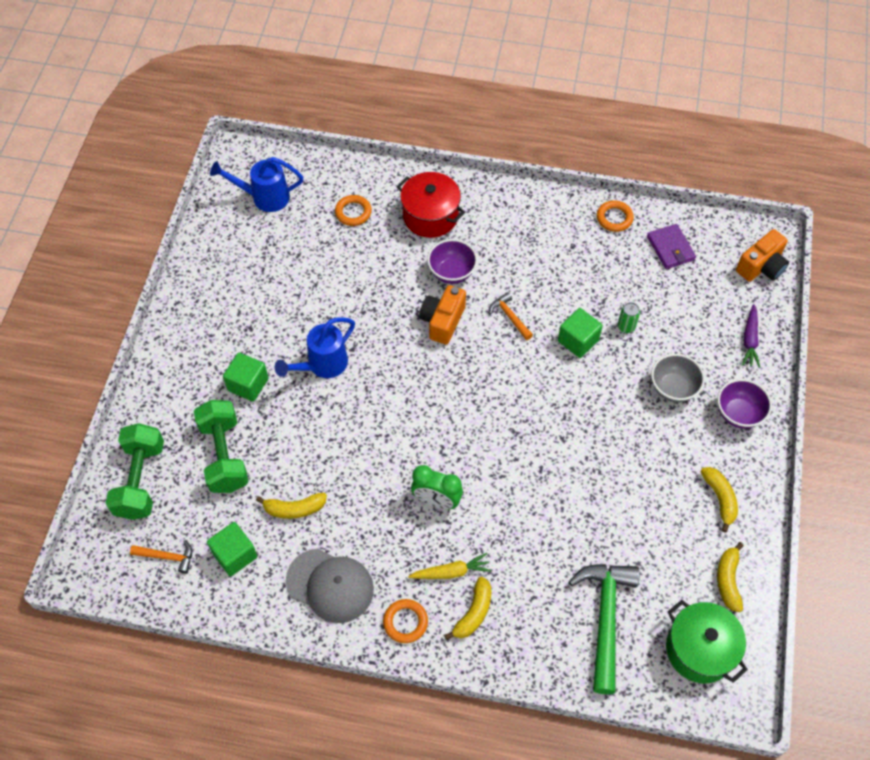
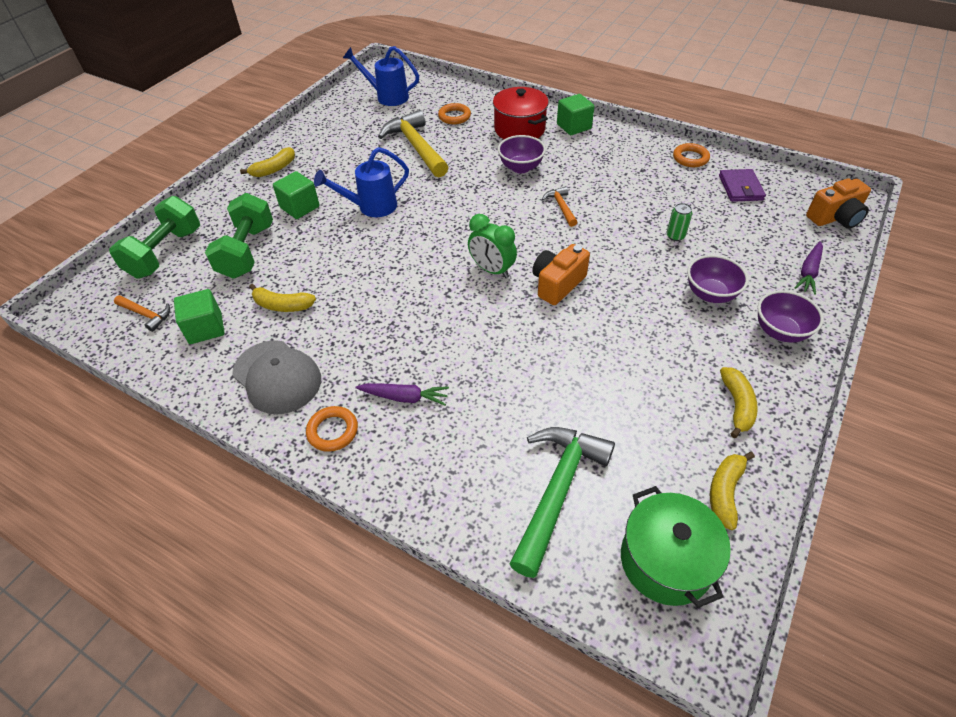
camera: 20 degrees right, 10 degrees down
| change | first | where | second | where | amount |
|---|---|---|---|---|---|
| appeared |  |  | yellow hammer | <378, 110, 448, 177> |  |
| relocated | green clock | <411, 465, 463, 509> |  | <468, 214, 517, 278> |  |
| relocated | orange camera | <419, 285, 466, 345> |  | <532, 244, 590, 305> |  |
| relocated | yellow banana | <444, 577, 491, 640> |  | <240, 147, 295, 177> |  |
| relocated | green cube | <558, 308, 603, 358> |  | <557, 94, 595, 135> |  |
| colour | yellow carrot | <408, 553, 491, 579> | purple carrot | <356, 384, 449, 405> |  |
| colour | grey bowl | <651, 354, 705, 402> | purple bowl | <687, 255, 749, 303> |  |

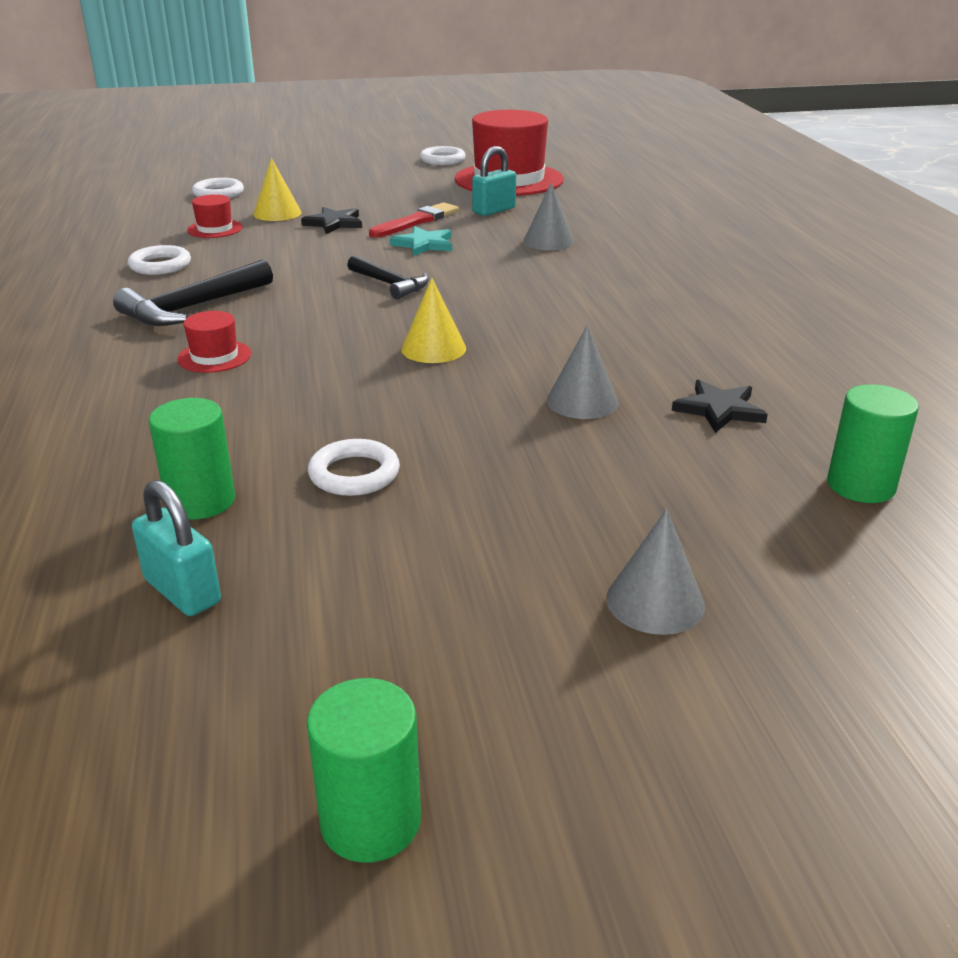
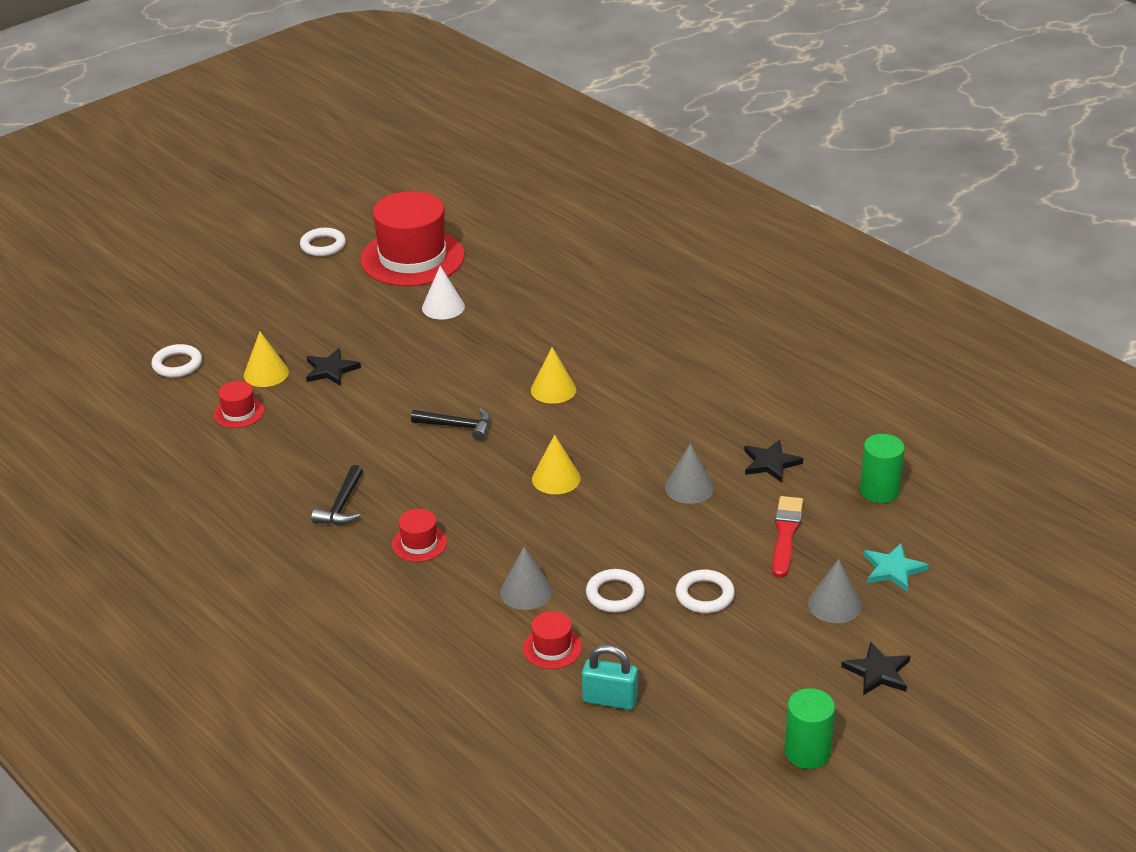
camera: 30 degrees left, 5 degrees up
| change | first | where | second | where | amount |
|---|---|---|---|---|---|
| appeared |  |  | yellow cone | <531, 347, 576, 404> |  |
| appeared |  |  | black star | <841, 641, 910, 695> |  |
| relocated | white ring | <128, 245, 191, 275> |  | <675, 569, 735, 613> |  |
| relocated | red brush | <369, 202, 459, 238> |  | <772, 496, 803, 578> |  |
| relocated | turquoise star | <390, 226, 452, 256> |  | <864, 543, 929, 592> |  |
| relocated | grey cone | <523, 183, 574, 250> |  | <500, 547, 553, 610> |  |
| exchanged | green cylinder | <149, 398, 235, 519> | red hat | <523, 611, 582, 669> |  |
| exchanged | turquoise padlock | <472, 146, 516, 216> | white cone | <422, 266, 465, 319> |  |
| size | black hammer | <113, 260, 273, 326> |  | <311, 465, 363, 525> | x0.65 |

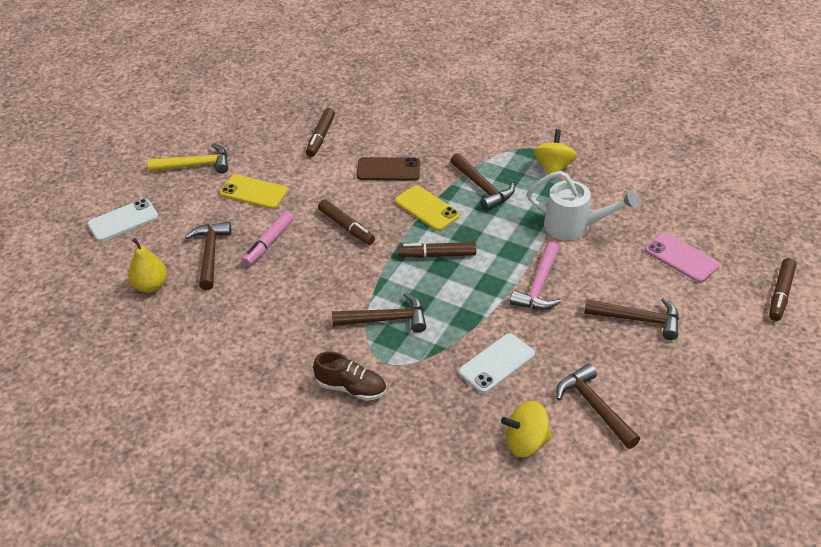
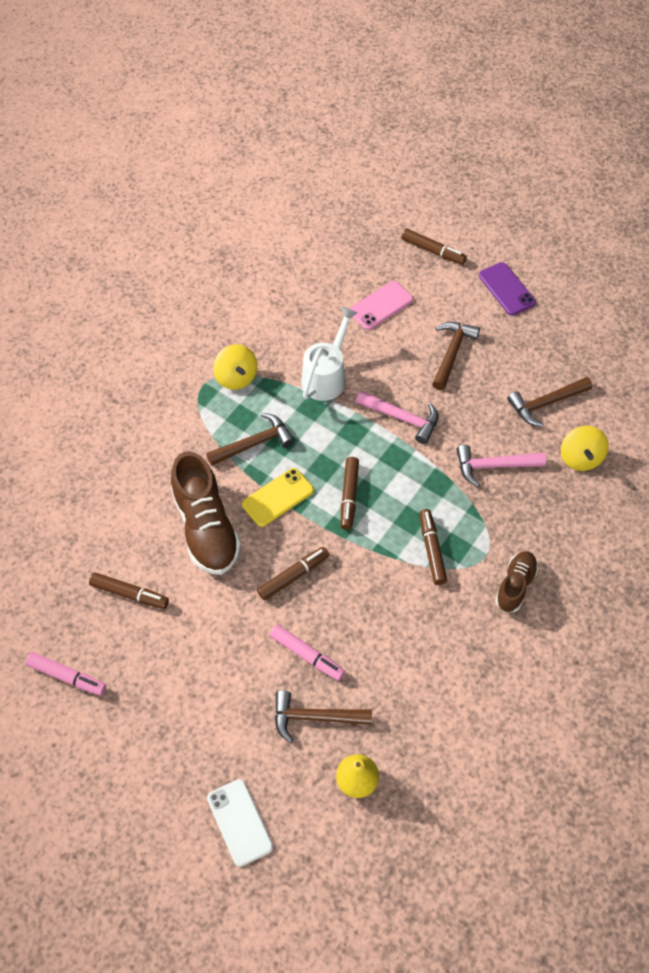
camera: 85 degrees left, 15 degrees up
| change | first | where | second | where | amount |
|---|---|---|---|---|---|
| missing | yellow hammer | <148, 144, 228, 174> |  |  |  |
| missing | yellow phone | <220, 174, 288, 209> |  |  |  |
| appeared |  |  | pink marker | <26, 652, 106, 696> |  |
| appeared |  |  | purple phone | <479, 262, 536, 316> |  |
| exchanged | brown hammer | <332, 292, 426, 333> | brown marker | <419, 509, 447, 585> |  |
| exchanged | brown phone | <357, 157, 420, 181> | brown shoe | <171, 451, 241, 575> |  |
| exchanged | white phone | <459, 333, 535, 393> | pink hammer | <456, 445, 546, 487> |  |
| spun | yellow spinning top | <533, 129, 577, 179> |  | <213, 344, 257, 390> | 135 degrees counterclockwise |

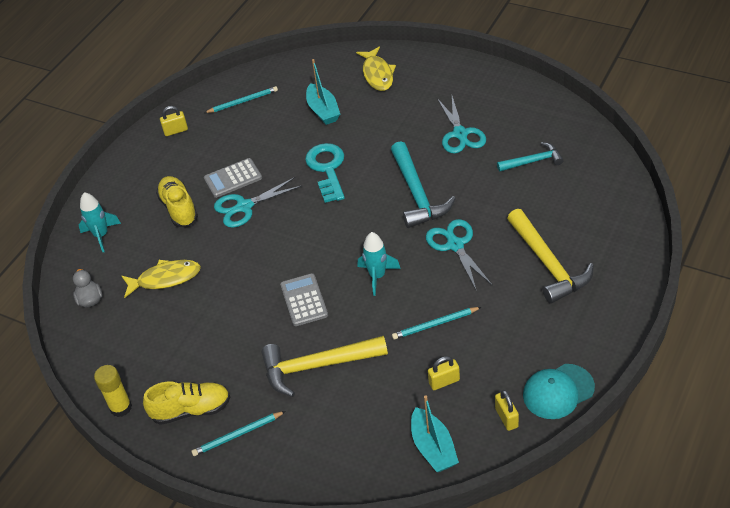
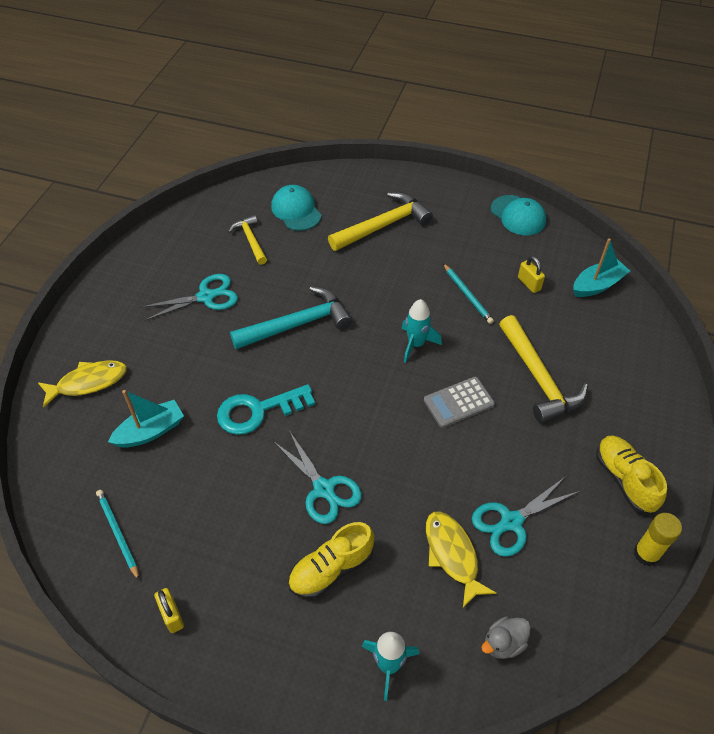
camera: 105 degrees left, 5 degrees up
| change | first | where | second | where | amount |
|---|---|---|---|---|---|
| missing | turquoise pencil | <191, 411, 286, 456> |  |  |  |
| missing | grey calculator | <204, 158, 262, 198> |  |  |  |
| missing | yellow padlock | <495, 390, 519, 431> |  |  |  |
| appeared |  |  | turquoise cap | <271, 185, 322, 231> |  |
| relocated | turquoise scissors | <426, 219, 493, 291> |  | <472, 476, 580, 557> |  |
| colour | turquoise hammer | <497, 142, 564, 172> | yellow hammer | <228, 215, 267, 265> |  |

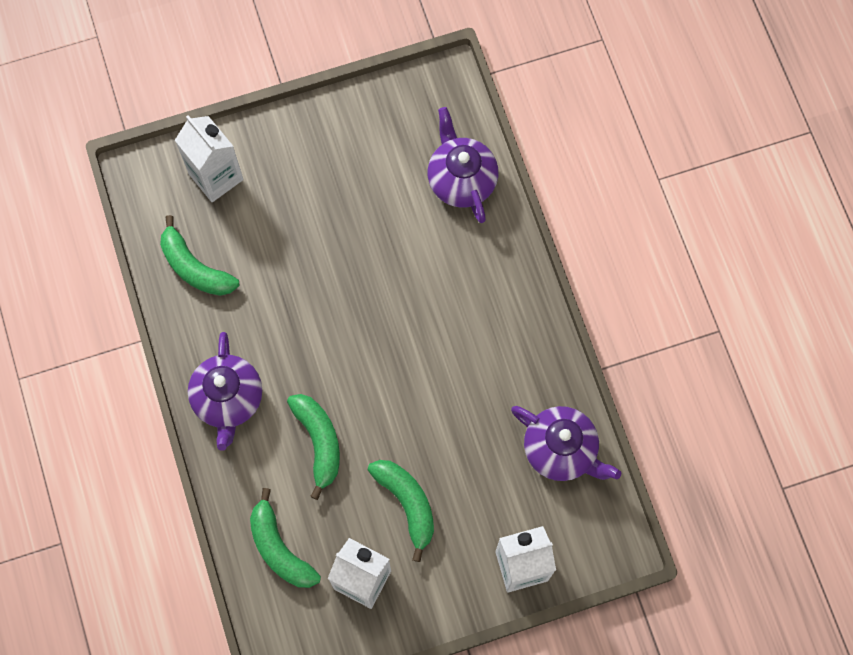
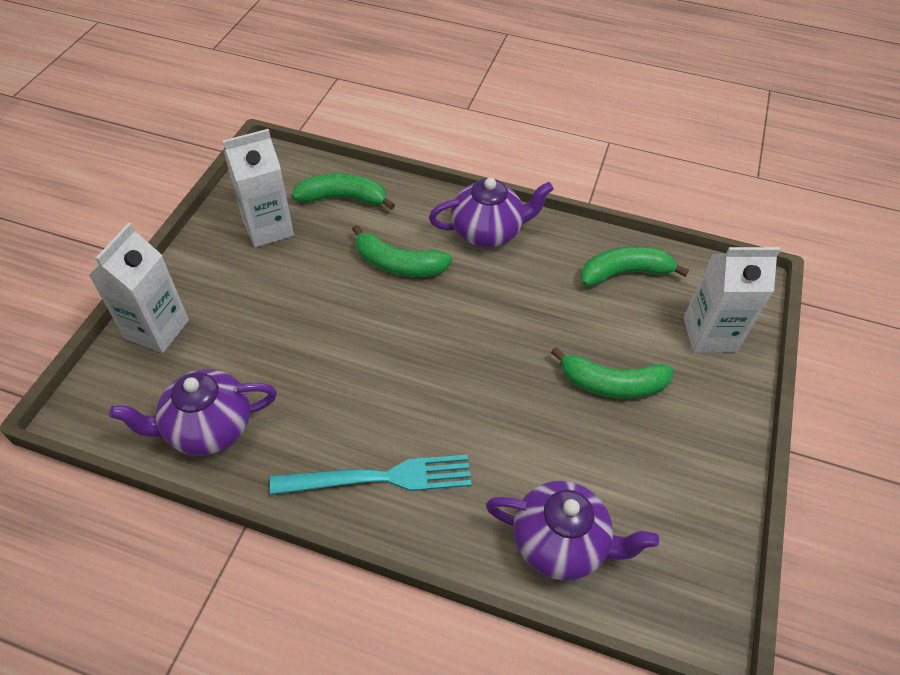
camera: 125 degrees right, 20 degrees down
| change | first | where | second | where | amount |
|---|---|---|---|---|---|
| appeared |  |  | turquoise fork | <270, 455, 472, 495> |  |
| relocated | green banana | <368, 460, 434, 562> |  | <551, 347, 673, 399> |  |
| spun | purple teapot | <188, 332, 262, 451> |  | <429, 178, 554, 247> | 135 degrees clockwise |

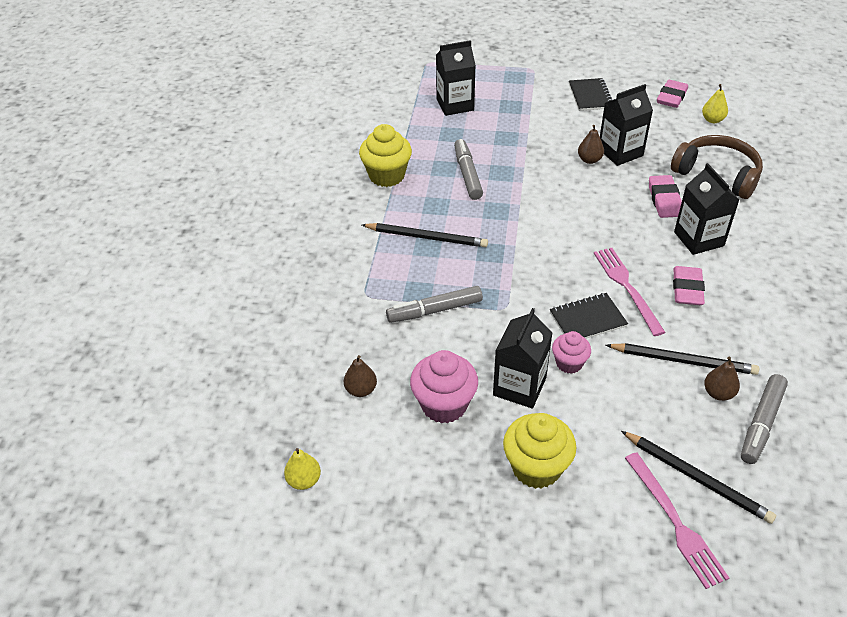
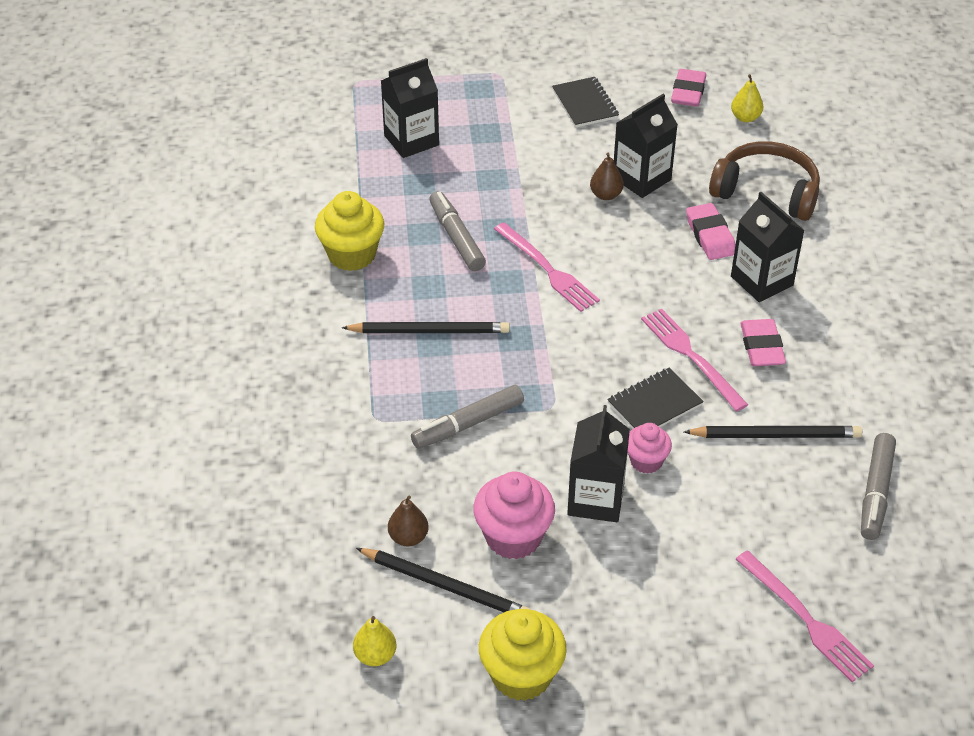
camera: 15 degrees left, 0 degrees up
| change | first | where | second | where | amount |
|---|---|---|---|---|---|
| missing | brown pear | <704, 356, 740, 401> |  |  |  |
| appeared |  |  | pink fork | <494, 223, 600, 312> |  |
| relocated | yellow cupcake | <503, 413, 576, 489> |  | <479, 609, 567, 701> |  |
| relocated | black pencil | <621, 431, 776, 524> |  | <356, 548, 531, 612> |  |

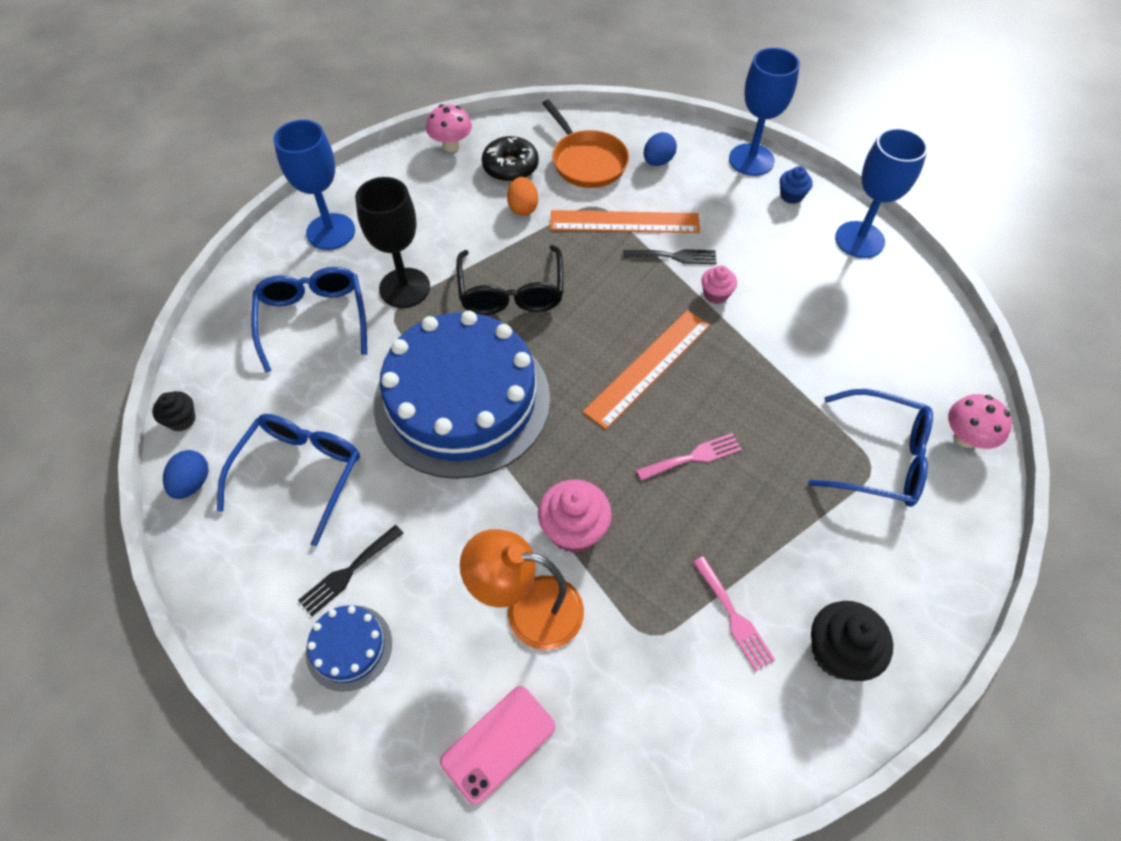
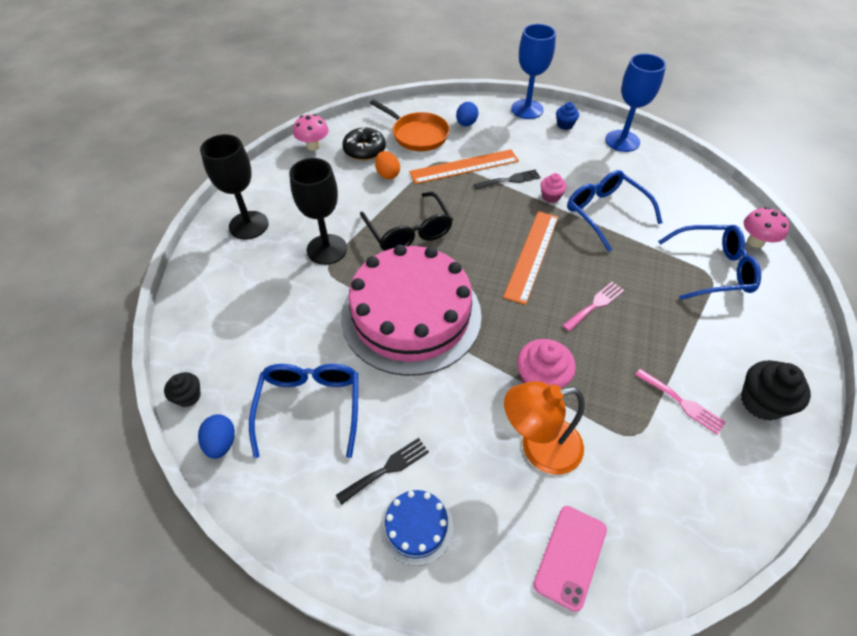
camera: 20 degrees left, 5 degrees down
| change | first | where | second | where | amount |
|---|---|---|---|---|---|
| relocated | blue glasses | <251, 267, 367, 373> |  | <567, 170, 663, 252> |  |
| colour | blue goblet | <274, 120, 355, 250> | black goblet | <200, 134, 269, 240> |  |
| colour | blue cake | <374, 311, 550, 479> | pink cake | <341, 245, 482, 376> |  |
| spun | black fork | <298, 525, 404, 616> |  | <336, 438, 429, 505> | 150 degrees counterclockwise |

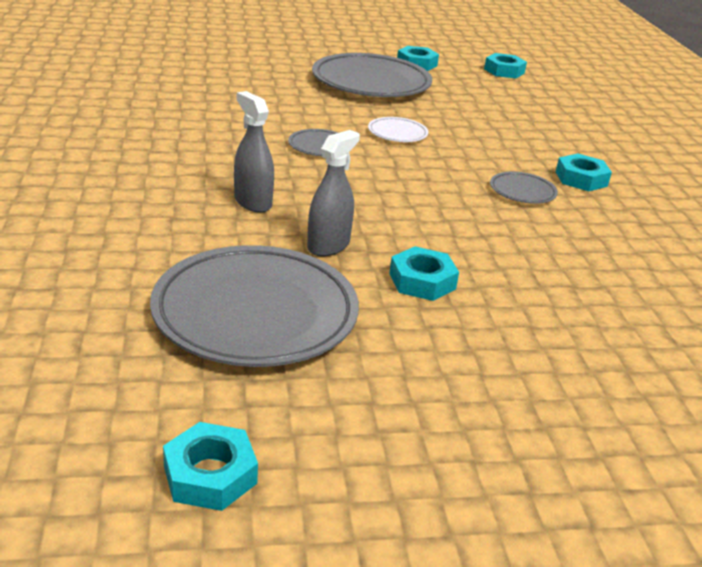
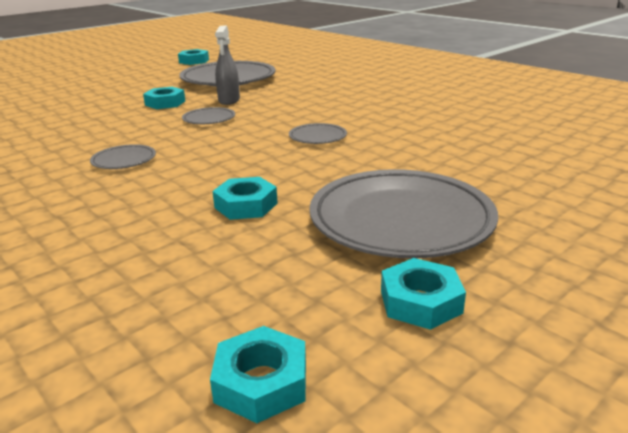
camera: 150 degrees right, 5 degrees down
| change | first | where | second | where | amount |
|---|---|---|---|---|---|
| missing | grey spray bottle | <234, 91, 274, 213> |  |  |  |
| missing | white plate | <368, 117, 428, 142> |  |  |  |
| appeared |  |  | grey plate | <182, 107, 235, 124> |  |
| relocated | turquoise nut | <556, 153, 612, 191> |  | <212, 177, 277, 220> |  |

